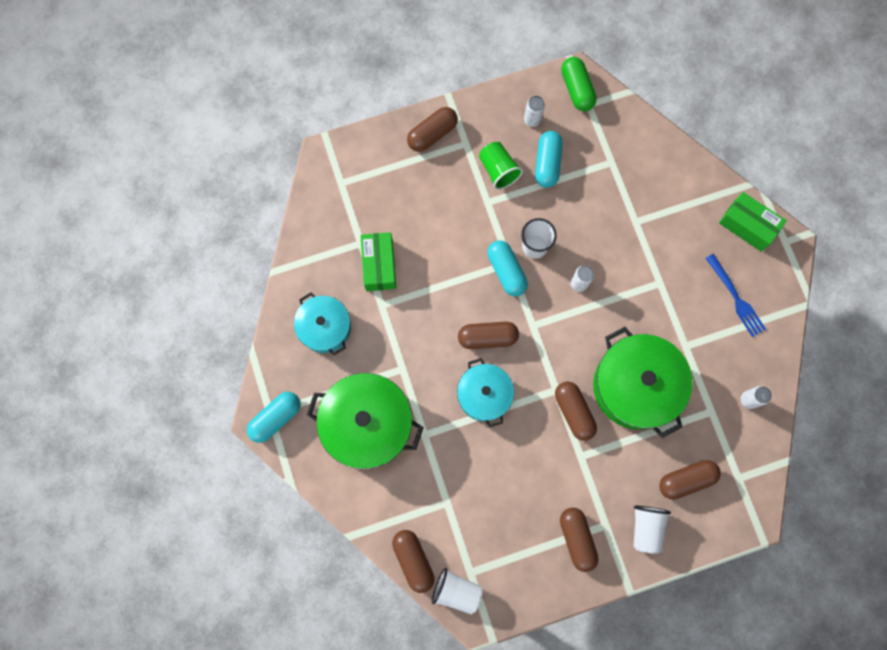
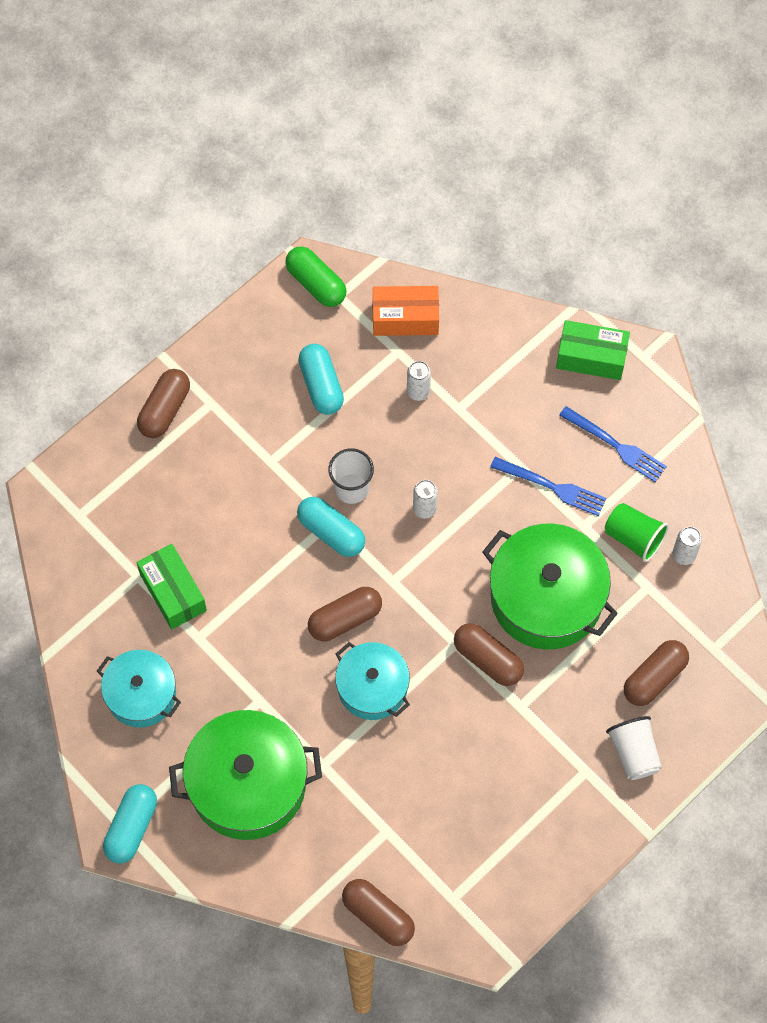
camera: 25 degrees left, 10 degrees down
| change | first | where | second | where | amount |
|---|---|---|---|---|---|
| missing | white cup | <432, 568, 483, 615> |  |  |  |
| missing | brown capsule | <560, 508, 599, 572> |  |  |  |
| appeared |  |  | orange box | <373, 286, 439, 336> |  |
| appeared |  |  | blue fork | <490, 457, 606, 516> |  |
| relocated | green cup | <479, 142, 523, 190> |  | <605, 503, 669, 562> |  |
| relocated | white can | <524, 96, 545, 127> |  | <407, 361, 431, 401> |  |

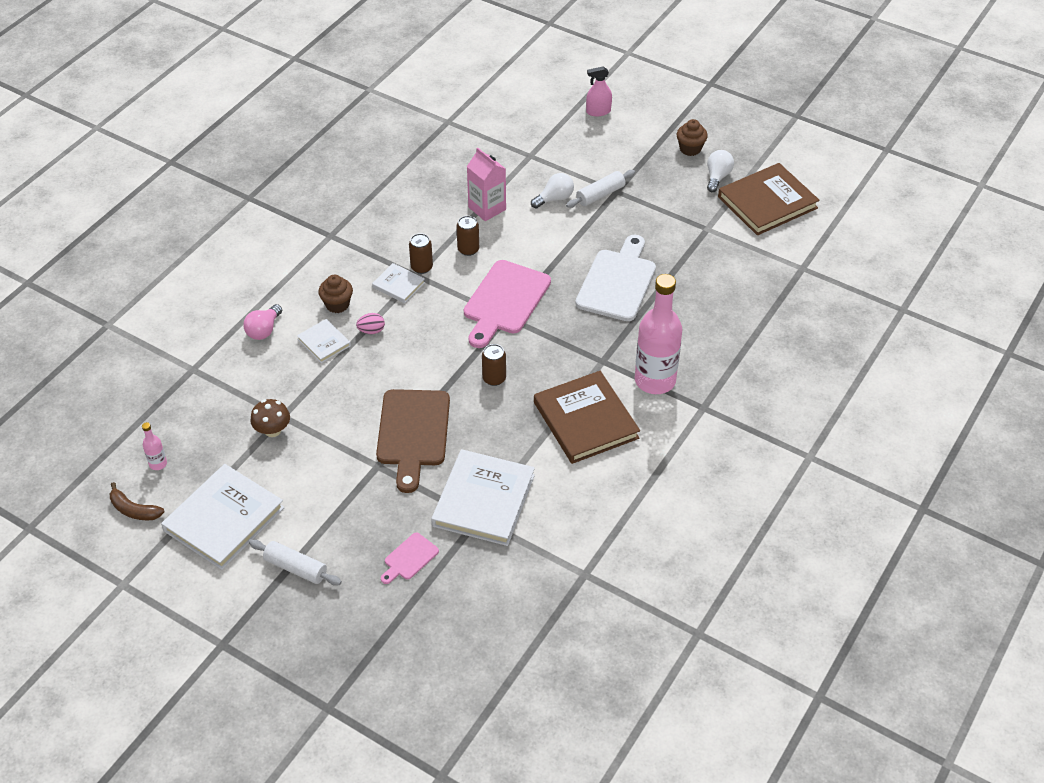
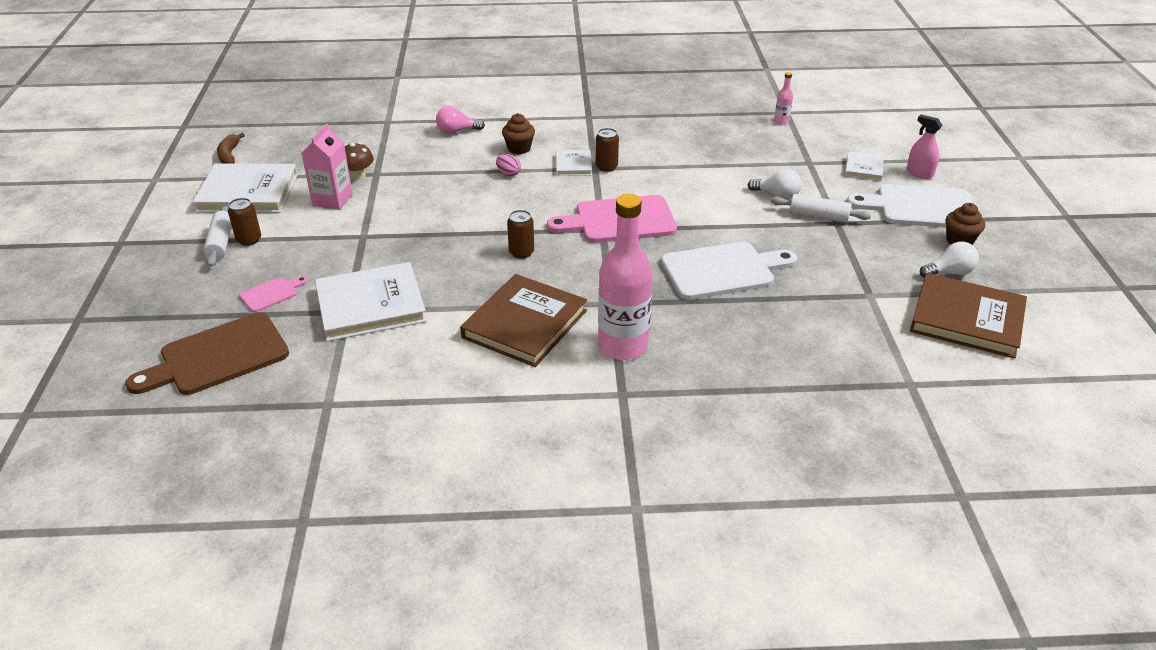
camera: 55 degrees right, 10 degrees down
| change | first | where | second | where | amount |
|---|---|---|---|---|---|
| appeared |  |  | white cutting board | <847, 184, 973, 228> |  |
| relocated | pink bottle | <142, 422, 167, 470> |  | <774, 72, 793, 125> |  |
| relocated | white book | <297, 319, 351, 363> |  | <845, 151, 884, 181> |  |
| relocated | brown cutting board | <376, 389, 450, 493> |  | <125, 312, 289, 395> |  |
| relocated | brown can | <456, 216, 479, 256> |  | <228, 198, 261, 246> |  |
| relocated | pink carton | <467, 148, 506, 221> |  | <302, 124, 353, 210> |  |
| spun | pink cutting board | <381, 533, 439, 584> |  | <239, 276, 308, 312> | 135 degrees clockwise |

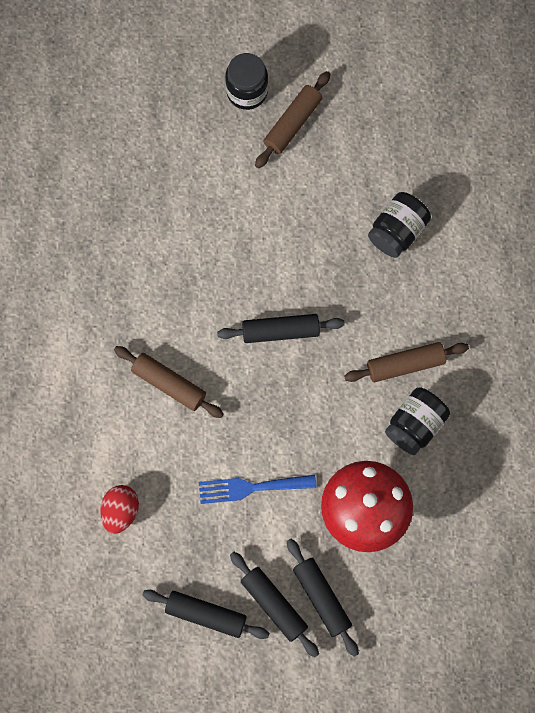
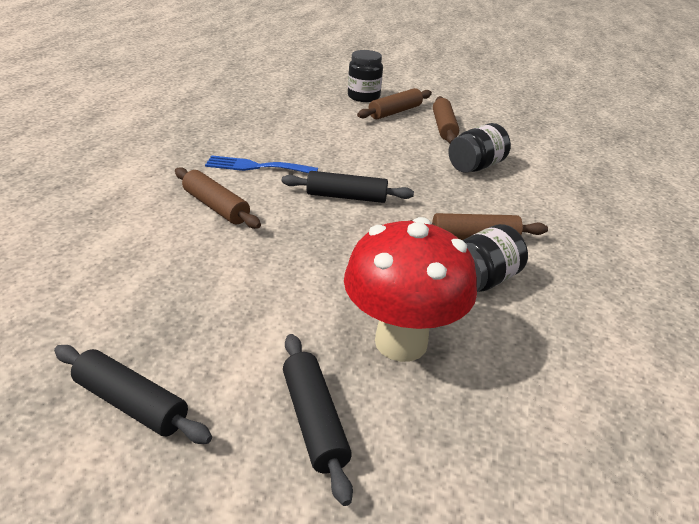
camera: 10 degrees right, 40 degrees down
| change | first | where | second | where | amount |
|---|---|---|---|---|---|
| missing | red egg | <100, 485, 139, 534> |  |  |  |
| missing | black rolling pin | <230, 552, 319, 657> |  |  |  |
| appeared |  |  | brown rolling pin | <433, 96, 459, 143> |  |
| relocated | blue fork | <199, 475, 316, 504> |  | <205, 155, 318, 173> |  |

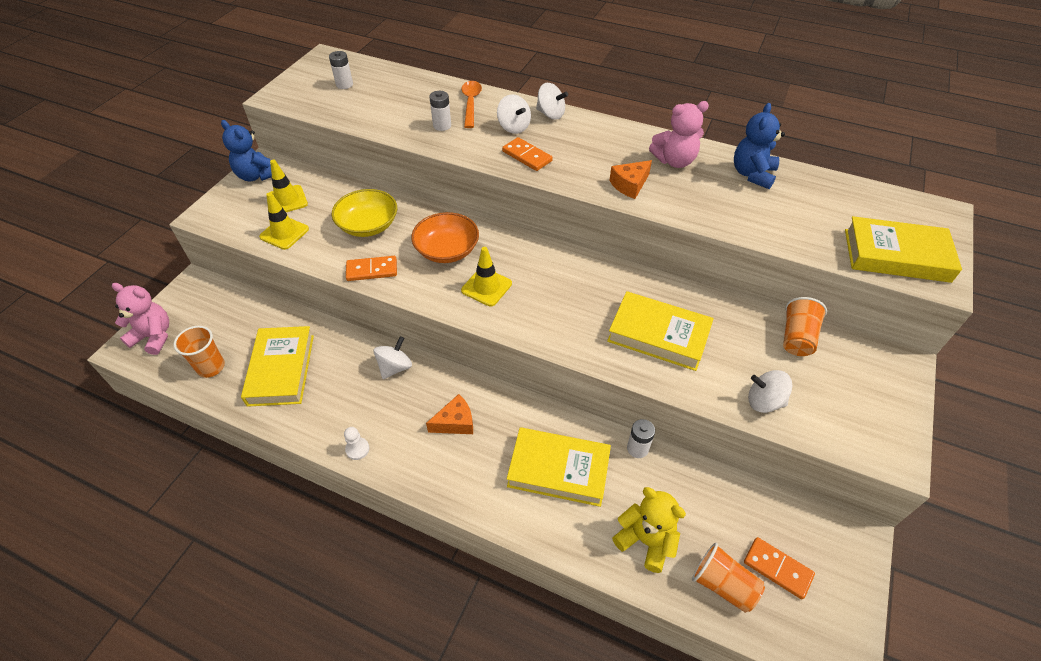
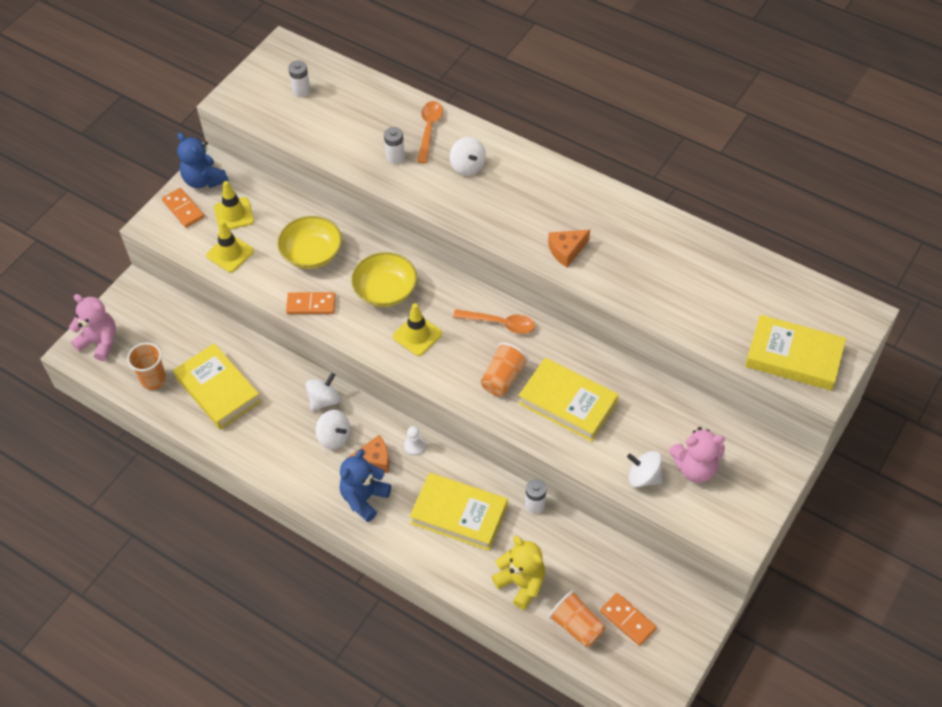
camera: 10 degrees right, 5 degrees up
| change | first | where | second | where | amount |
|---|---|---|---|---|---|
| appeared |  |  | orange spoon | <453, 309, 535, 334> |  |
| relocated | white pawn | <344, 427, 370, 460> |  | <404, 426, 425, 456> |  |
| relocated | orange domino | <502, 137, 553, 171> |  | <162, 188, 204, 228> |  |
| relocated | white spinning top | <536, 83, 568, 120> |  | <316, 410, 350, 449> |  |
| relocated | pink teddy bear | <649, 101, 709, 168> |  | <670, 427, 725, 483> |  |
| relocated | blue teddy bear | <734, 103, 785, 189> |  | <340, 449, 391, 522> |  |
| relocated | orange cup | <783, 297, 827, 356> |  | <480, 342, 529, 396> |  |
| colour | orange bowl | <411, 212, 479, 263> | yellow bowl | <351, 252, 417, 307> |  |
| spun | yellow book | <241, 326, 314, 407> |  | <173, 343, 261, 429> | 45 degrees counterclockwise |

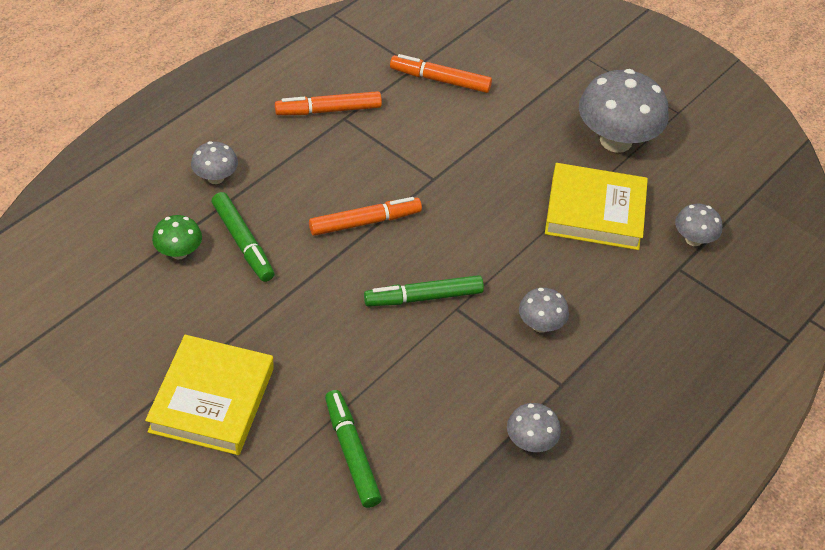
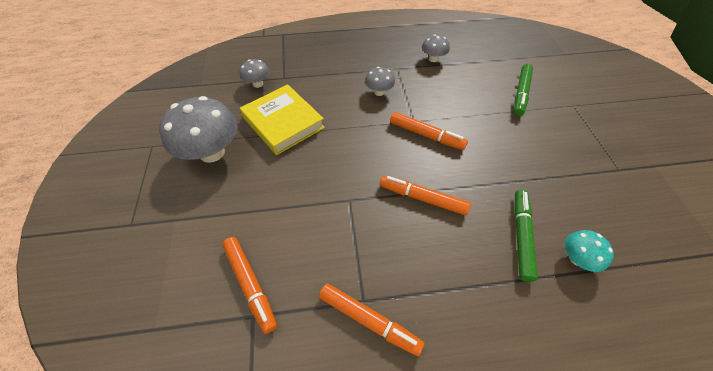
camera: 135 degrees left, 5 degrees up
| change | first | where | second | where | amount |
|---|---|---|---|---|---|
| missing | yellow book | <145, 335, 274, 455> |  |  |  |
| missing | grey mushroom | <191, 141, 238, 184> |  |  |  |
| colour | green mushroom | <152, 215, 202, 259> | turquoise mushroom | <565, 230, 614, 272> |  |
| colour | green marker | <364, 275, 484, 306> | orange marker | <390, 112, 468, 150> |  |

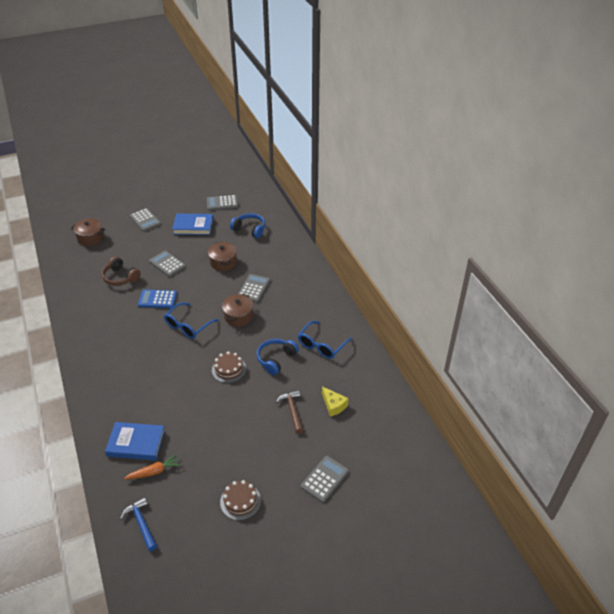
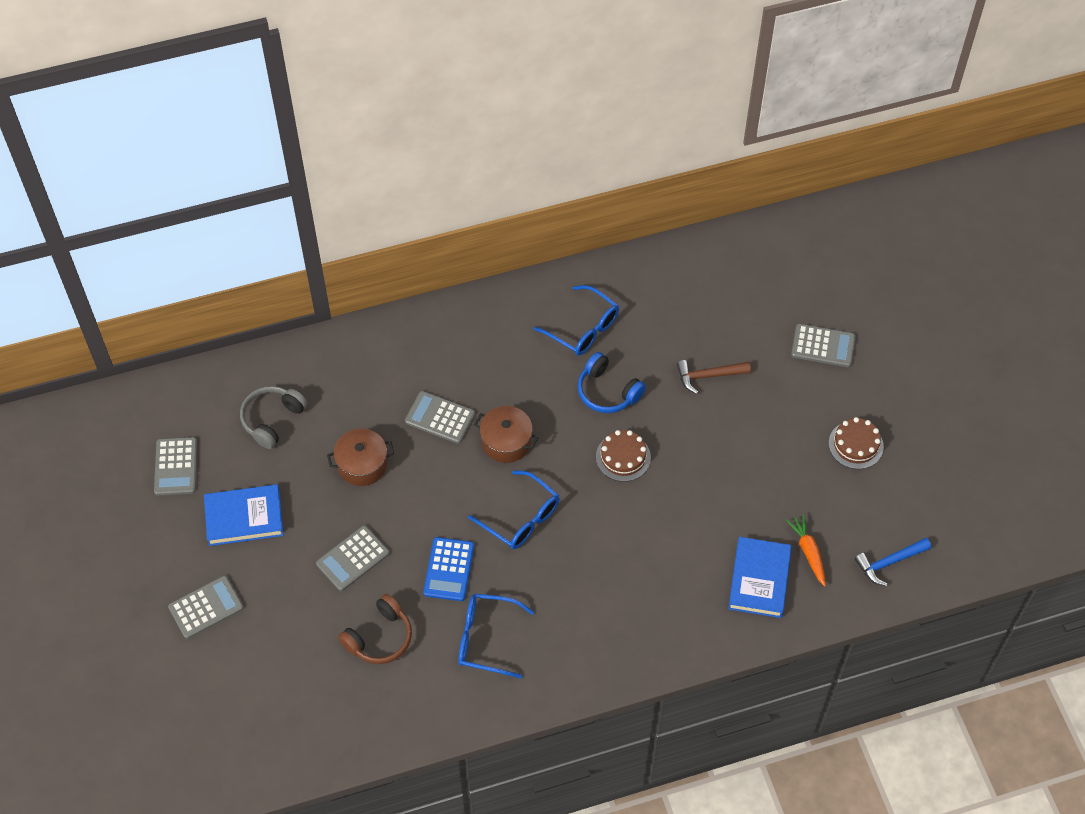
camera: 85 degrees left, 15 degrees up
| change | first | where | second | where | amount |
|---|---|---|---|---|---|
| missing | brown pot | <71, 219, 105, 246> |  |  |  |
| missing | yellow cheese | <322, 387, 349, 417> |  |  |  |
| appeared |  |  | blue glasses | <458, 593, 534, 679> |  |
| colour | blue headphones | <230, 213, 265, 238> | grey headphones | <240, 386, 308, 449> |  |
| spun | blue book | <172, 214, 213, 235> |  | <204, 484, 284, 546> | 75 degrees clockwise |
| spun | grey calculator | <301, 456, 349, 503> |  | <791, 324, 856, 367> | 150 degrees clockwise |

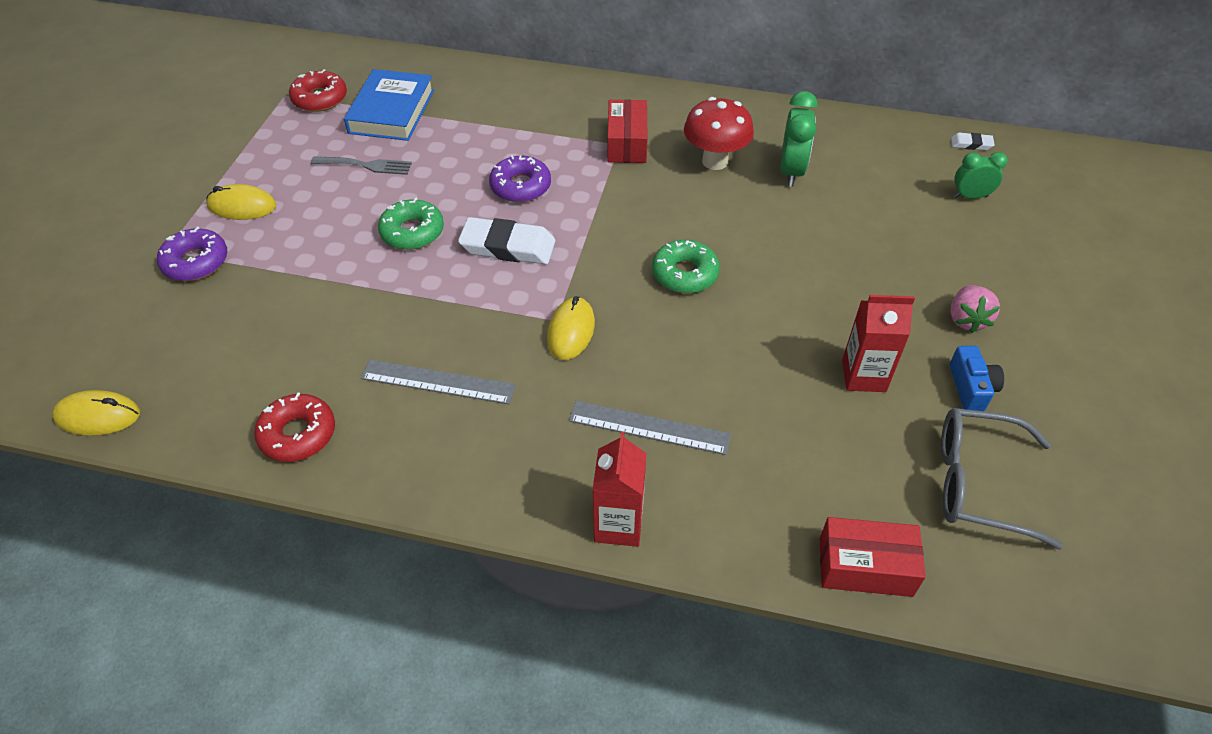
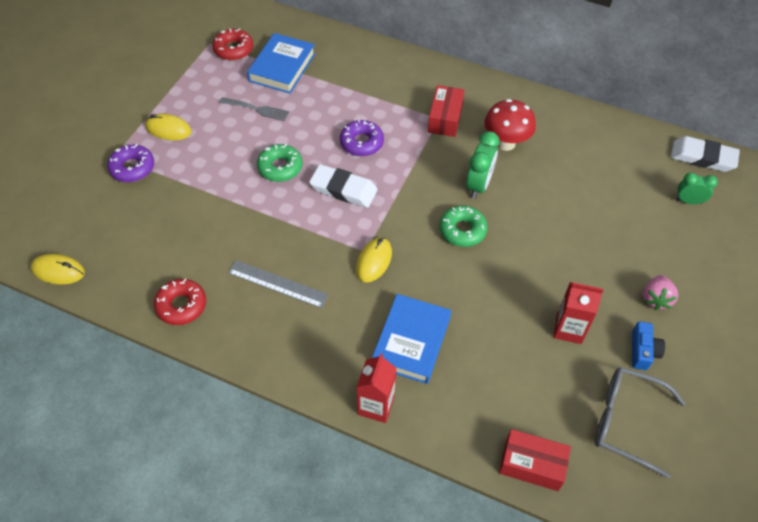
camera: 10 degrees right, 5 degrees up
| change | first | where | second | where | amount |
|---|---|---|---|---|---|
| relocated | green clock | <780, 91, 818, 187> |  | <466, 131, 500, 199> |  |
| exchanged | grey ruler | <569, 401, 731, 455> | blue book | <372, 294, 451, 384> |  |
| size | white eraser | <951, 133, 995, 150> |  | <671, 136, 740, 172> | x2.07 |

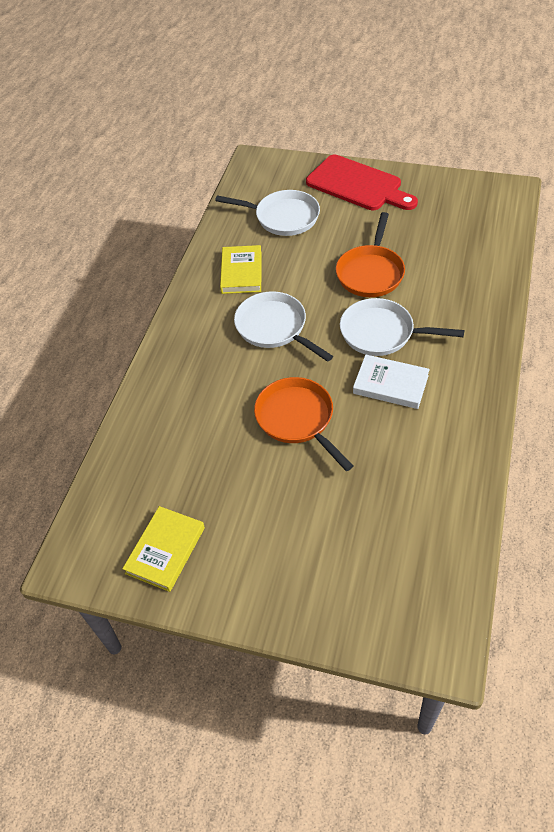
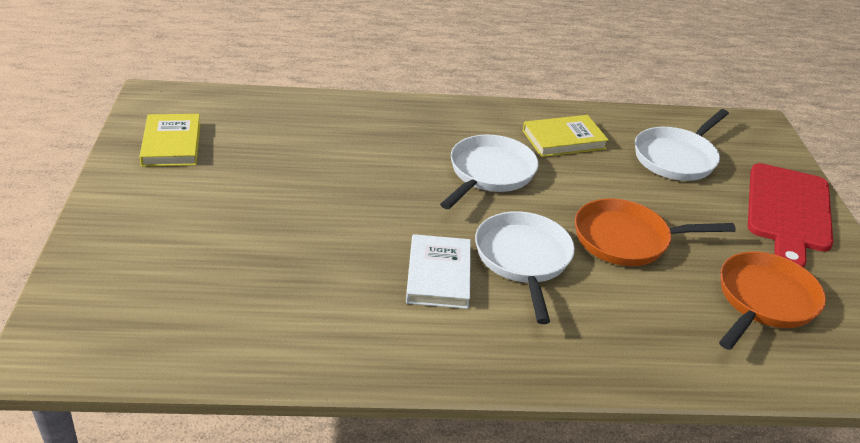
camera: 65 degrees right, 15 degrees down
| change | first | where | second | where | amount |
|---|---|---|---|---|---|
| relocated | orange pan | <254, 377, 353, 471> |  | <719, 252, 826, 350> |  |
| spun | yellow book | <122, 506, 205, 592> |  | <139, 114, 201, 167> | 75 degrees clockwise |
| spun | white pan | <215, 190, 320, 236> |  | <635, 109, 729, 181> | 45 degrees clockwise |

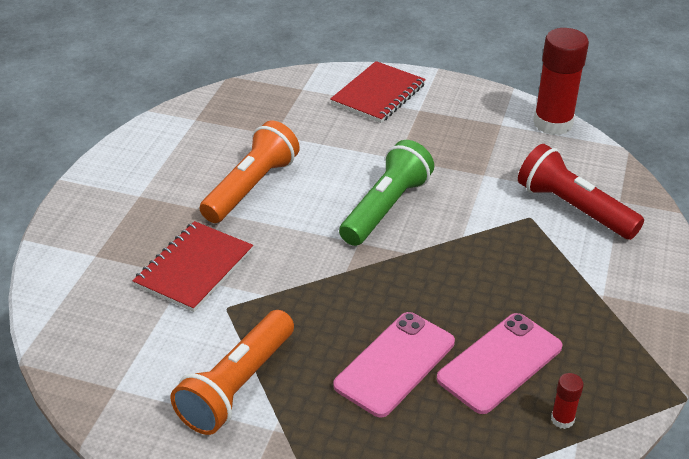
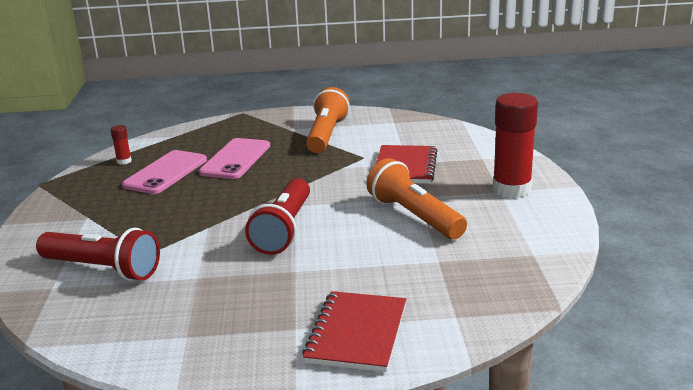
camera: 160 degrees right, 15 degrees down
| change | first | where | second | where | amount |
|---|---|---|---|---|---|
| relocated | red glue stick | <533, 28, 589, 135> |  | <492, 93, 538, 198> |  |
| colour | green flashlight | <339, 140, 434, 246> | red flashlight | <245, 178, 310, 255> |  |
| spun | orange flashlight | <200, 120, 300, 223> |  | <366, 158, 467, 239> | 135 degrees clockwise |

